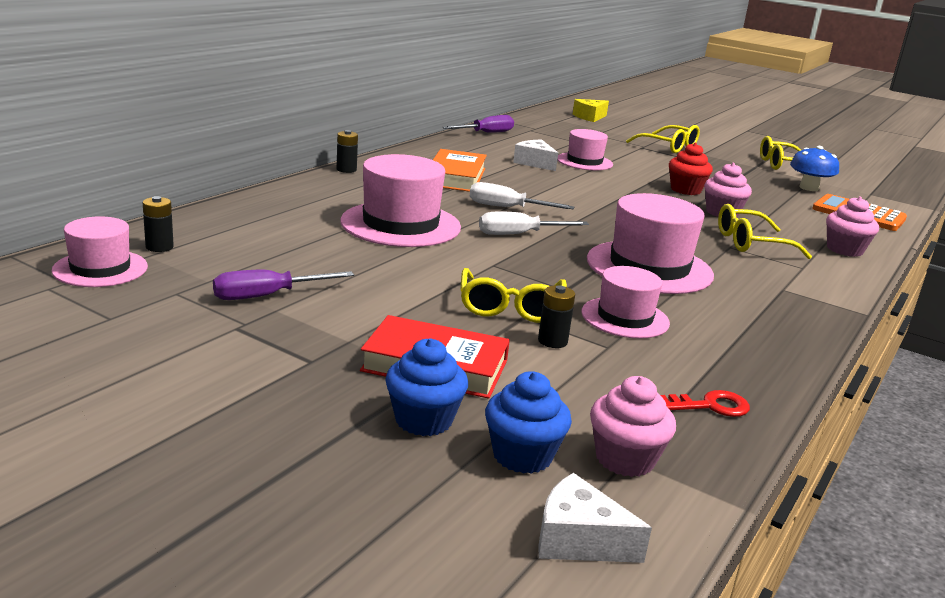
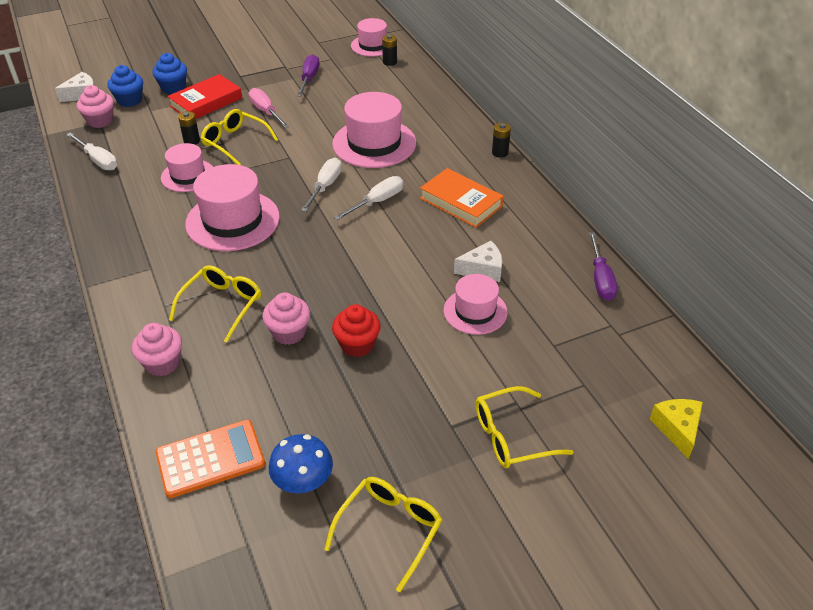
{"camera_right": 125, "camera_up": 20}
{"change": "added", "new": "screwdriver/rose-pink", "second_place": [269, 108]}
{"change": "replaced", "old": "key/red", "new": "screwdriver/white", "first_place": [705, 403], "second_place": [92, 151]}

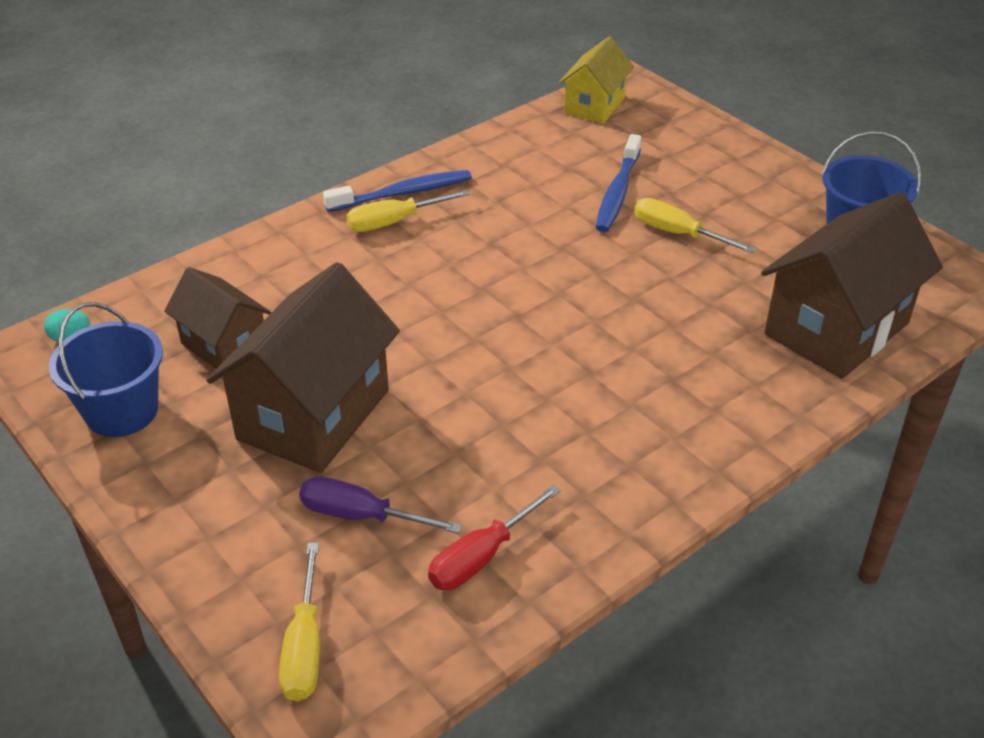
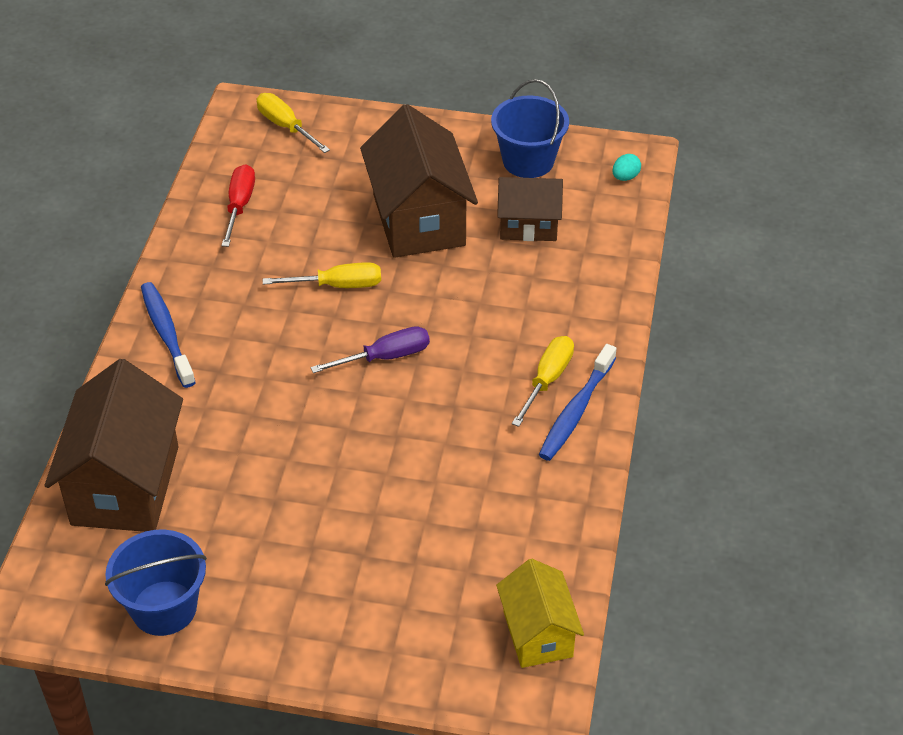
{"camera_right": 140, "camera_up": 5}
{"change": "moved", "old": "screwdriver/violet", "first_place": [380, 505], "second_place": [370, 349]}
{"change": "moved", "old": "dental brush/royal blue", "first_place": [618, 183], "second_place": [168, 335]}
{"change": "moved", "old": "screwdriver/yellow", "first_place": [695, 225], "second_place": [322, 275]}

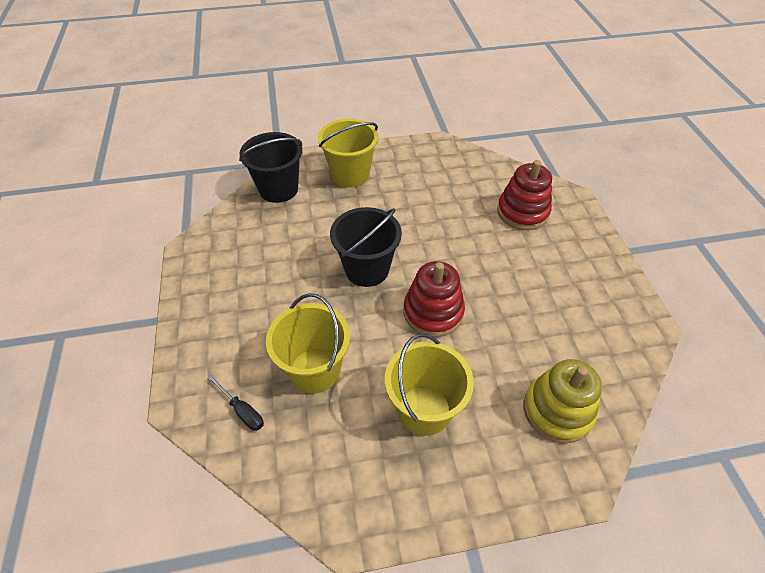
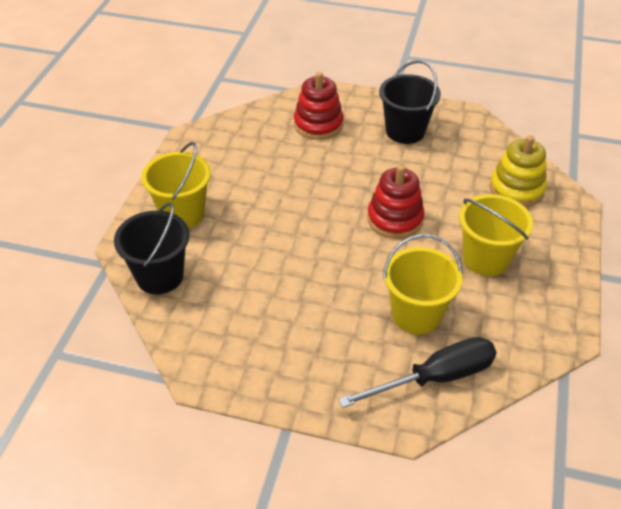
{"camera_right": -65, "camera_up": -5}
{"change": "moved", "old": "bucket/jet-black", "first_place": [366, 247], "second_place": [410, 102]}
{"change": "resized", "old": "screwdriver/jet-black", "first_place": [235, 403], "second_place": [417, 372], "factor": 2.09}

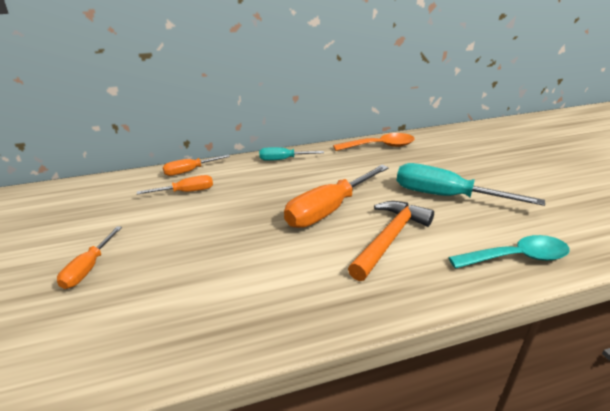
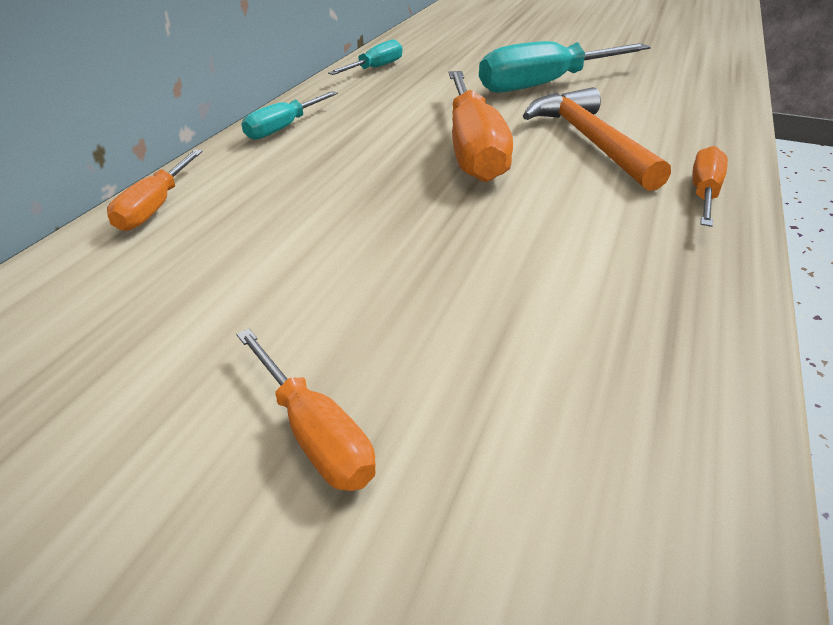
{"camera_right": -50, "camera_up": 5}
{"change": "removed", "old": "tablespoon/turquoise", "first_place": [509, 252]}
{"change": "moved", "old": "screwdriver/bright orange", "first_place": [175, 184], "second_place": [710, 186]}
{"change": "replaced", "old": "tablespoon/bright orange", "new": "screwdriver/turquoise", "first_place": [374, 142], "second_place": [365, 57]}

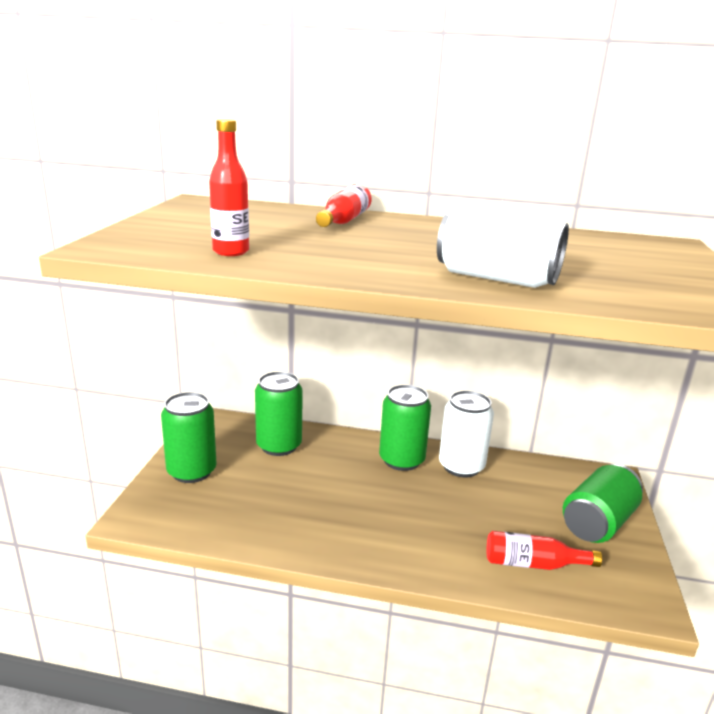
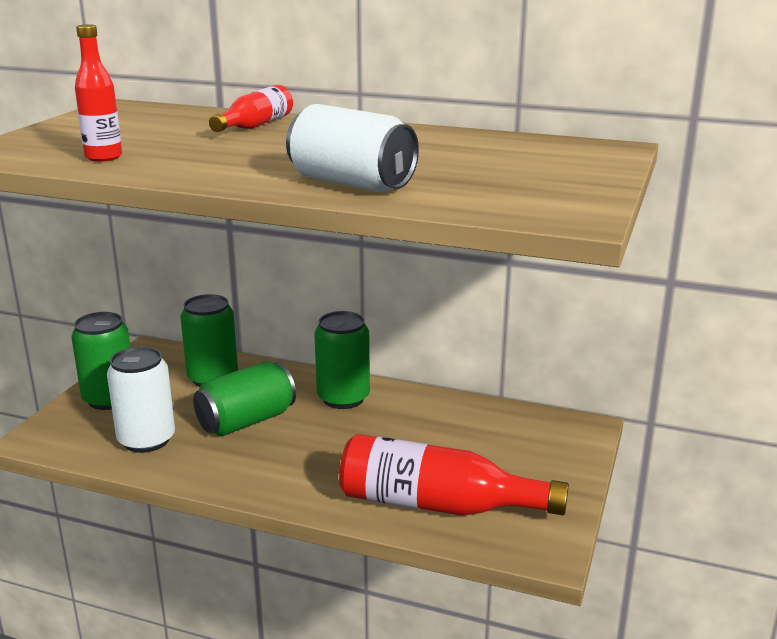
{"camera_right": 10, "camera_up": 0}
{"change": "moved", "old": "tin/white", "first_place": [466, 433], "second_place": [141, 399]}
{"change": "moved", "old": "tin/leaf-green", "first_place": [603, 503], "second_place": [244, 399]}
{"change": "resized", "old": "flask/red", "first_place": [544, 550], "second_place": [454, 475], "factor": 1.81}

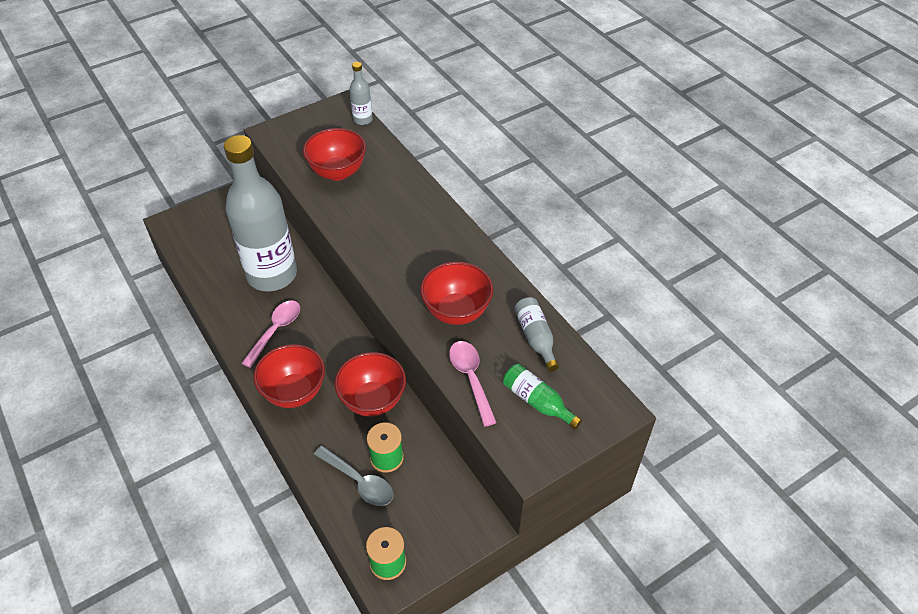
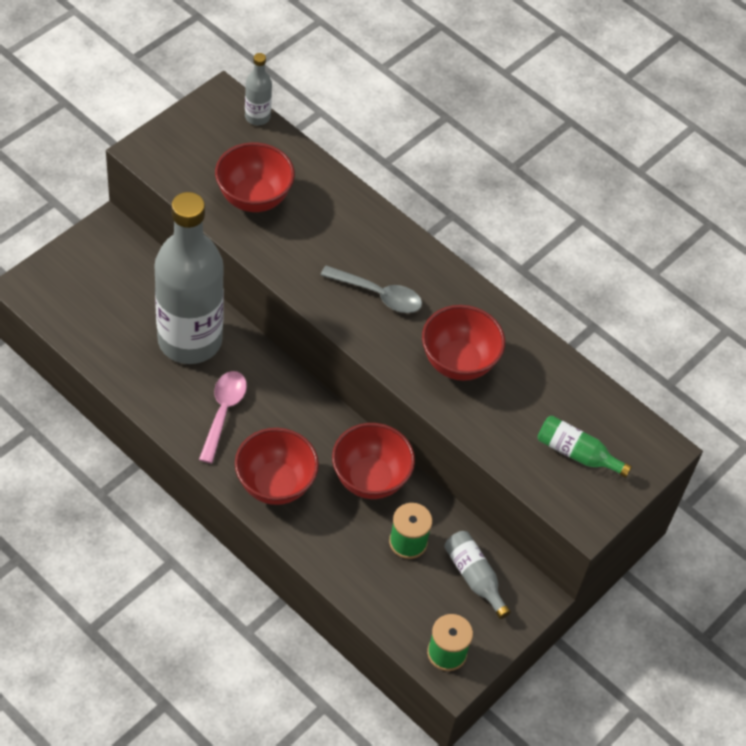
{"camera_right": -20, "camera_up": 5}
{"change": "removed", "old": "tablespoon/rose-pink", "first_place": [473, 384]}
{"change": "moved", "old": "tablespoon/ash-grey", "first_place": [354, 476], "second_place": [371, 289]}
{"change": "moved", "old": "flask/ash-grey", "first_place": [536, 334], "second_place": [477, 575]}

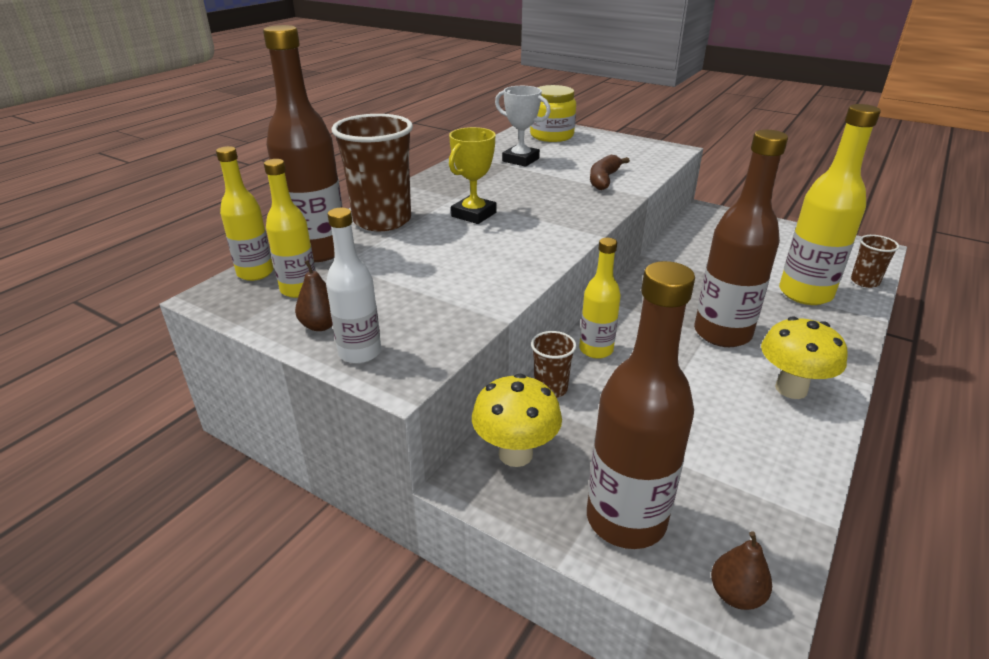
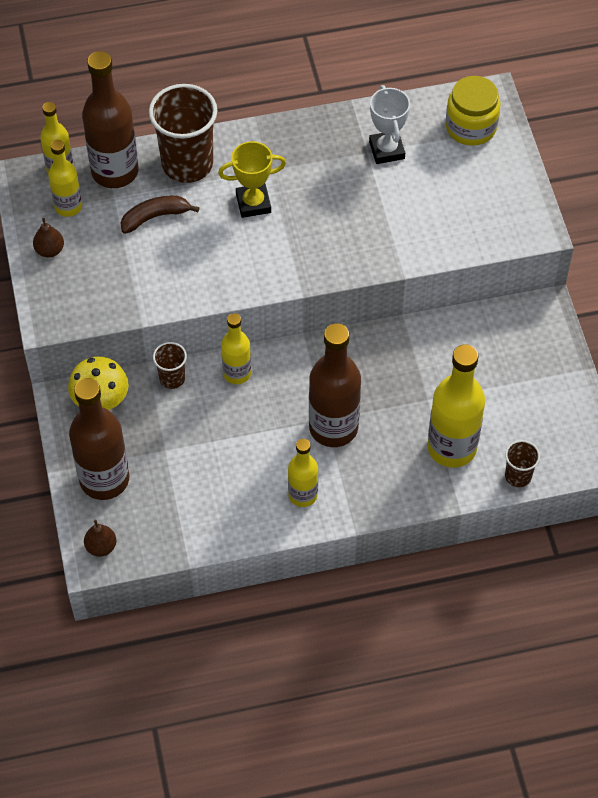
{"camera_right": 45, "camera_up": 25}
{"change": "removed", "old": "flask/white", "first_place": [353, 286]}
{"change": "moved", "old": "banana/brown", "first_place": [610, 172], "second_place": [160, 215]}
{"change": "replaced", "old": "mushroom/yellow", "new": "flask/yellow", "first_place": [804, 358], "second_place": [303, 473]}

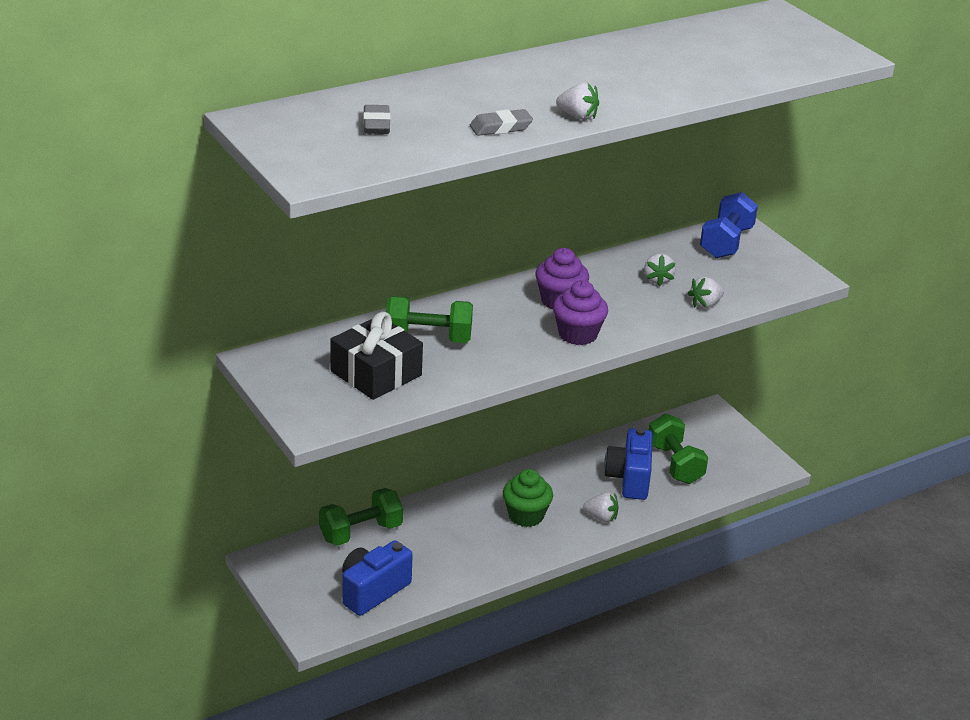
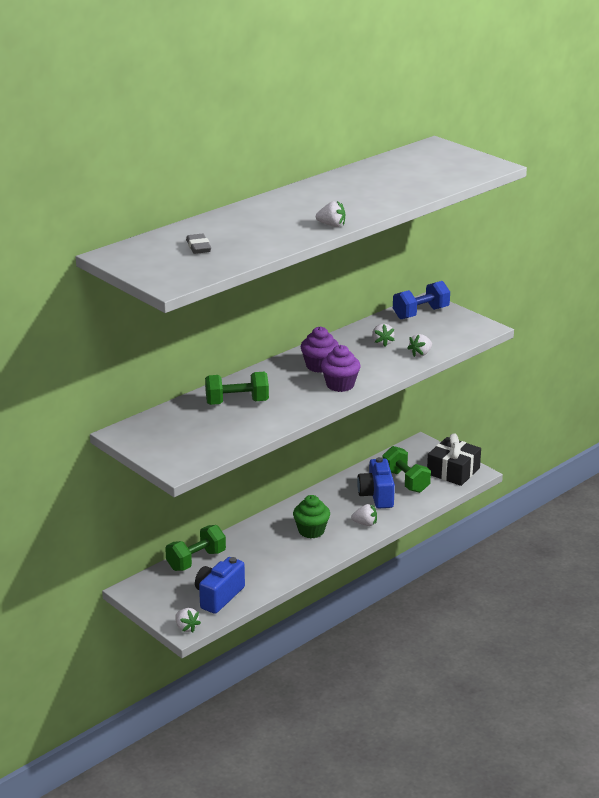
{"camera_right": -10, "camera_up": -5}
{"change": "removed", "old": "pencil eraser/ash-grey", "first_place": [501, 122]}
{"change": "added", "new": "toy strawberry/white", "second_place": [188, 620]}
{"change": "moved", "old": "gift/jet-black", "first_place": [376, 356], "second_place": [454, 459]}
{"change": "turned", "old": "hand weight/royal blue", "first_place": [729, 225], "second_place": [421, 300], "degrees": 45}

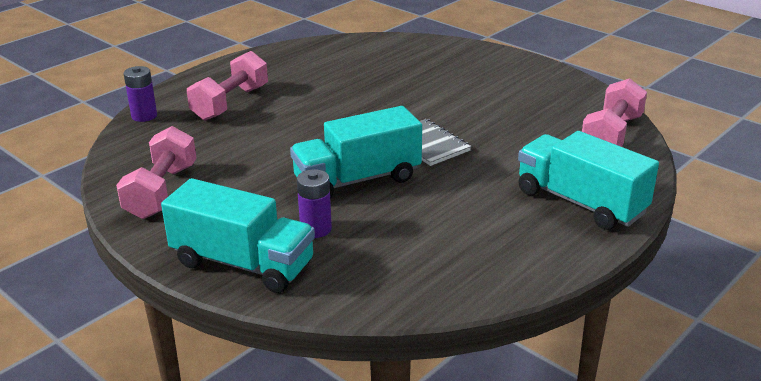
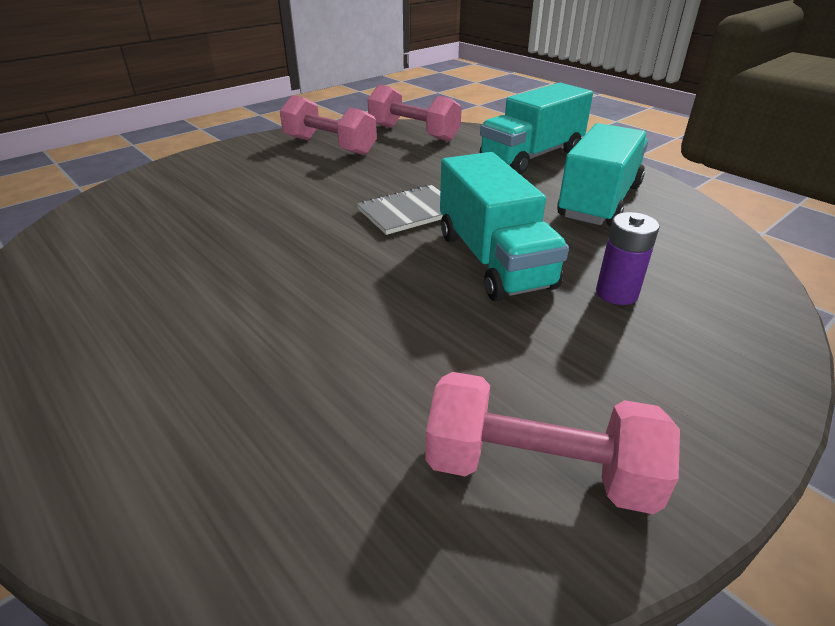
{"camera_right": -85, "camera_up": 5}
{"change": "removed", "old": "power cell/violet", "first_place": [140, 94]}
{"change": "moved", "old": "truck/turquoise", "first_place": [238, 235], "second_place": [602, 174]}
{"change": "moved", "old": "hand weight/rose-pink", "first_place": [227, 86], "second_place": [328, 125]}

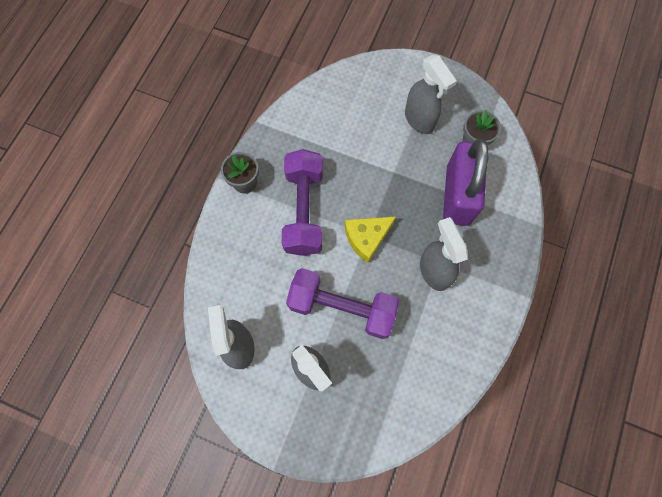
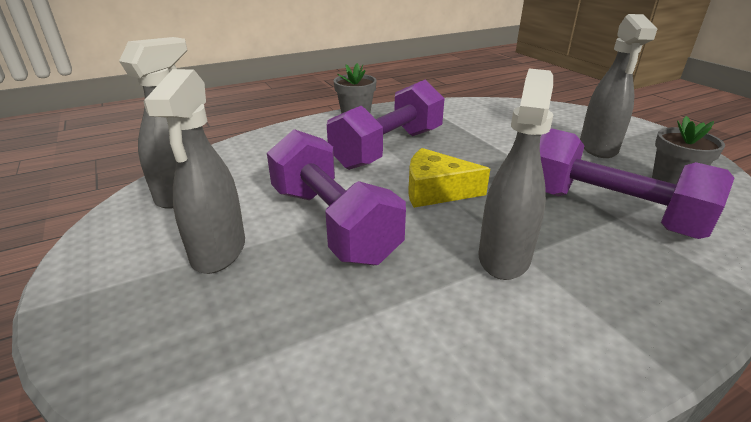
{"camera_right": 40, "camera_up": -40}
{"change": "replaced", "old": "padlock/violet", "new": "hand weight/violet", "first_place": [465, 182], "second_place": [637, 183]}

